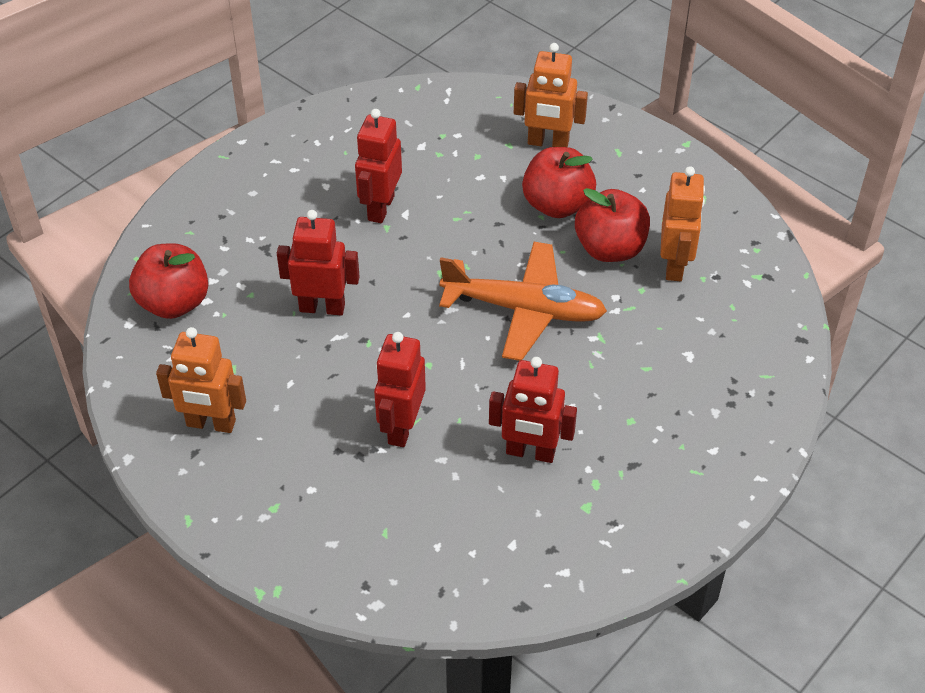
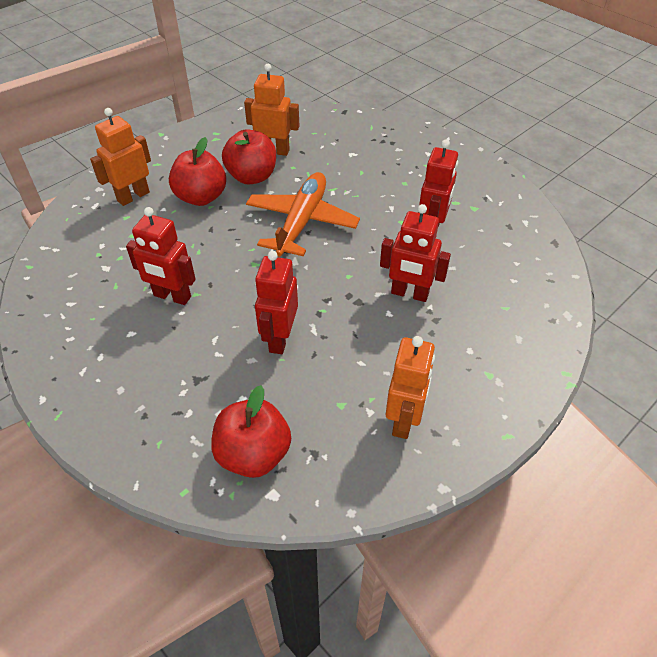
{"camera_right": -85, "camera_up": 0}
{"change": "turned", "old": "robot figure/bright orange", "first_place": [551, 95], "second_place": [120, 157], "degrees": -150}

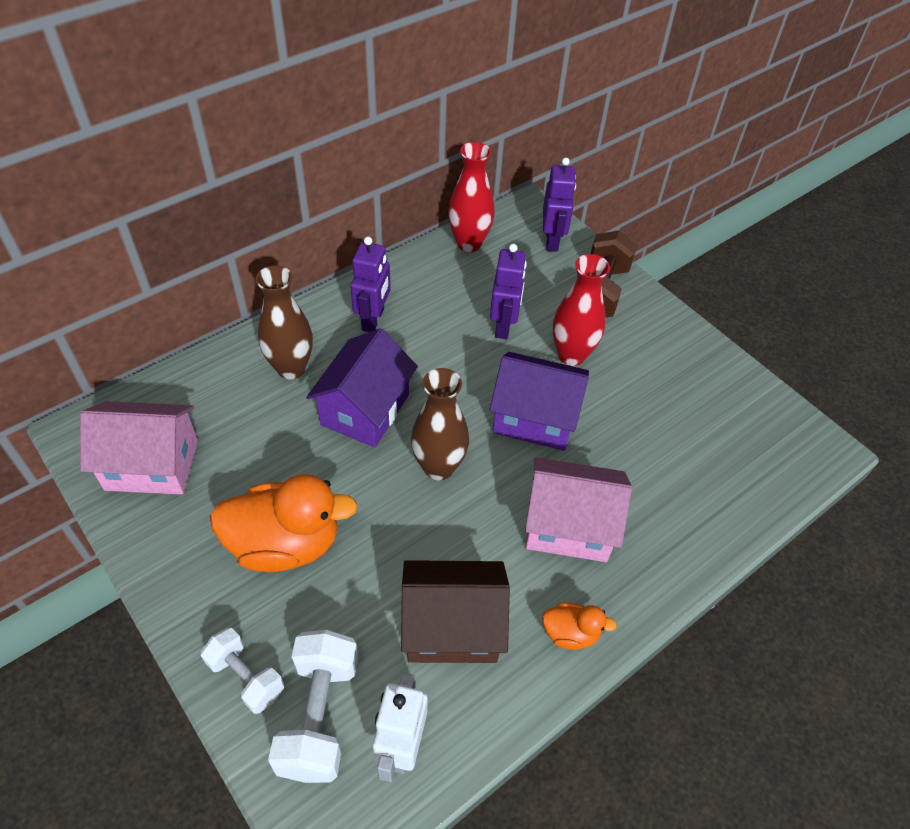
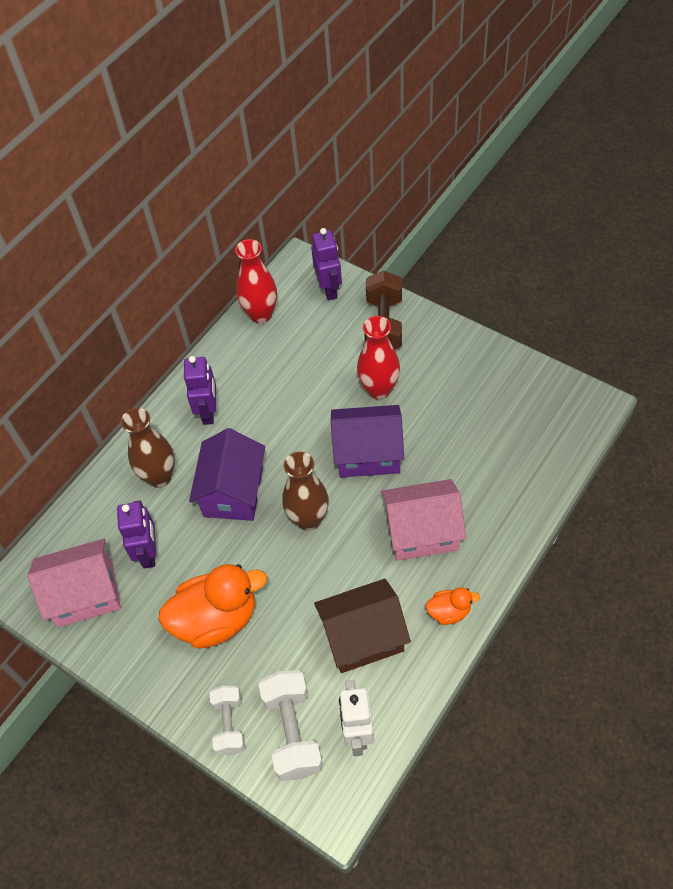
{"camera_right": -10, "camera_up": 5}
{"change": "moved", "old": "robot figure/violet", "first_place": [508, 291], "second_place": [136, 534]}
{"change": "turned", "old": "hand weight/white", "first_place": [242, 671], "second_place": [227, 720], "degrees": 60}

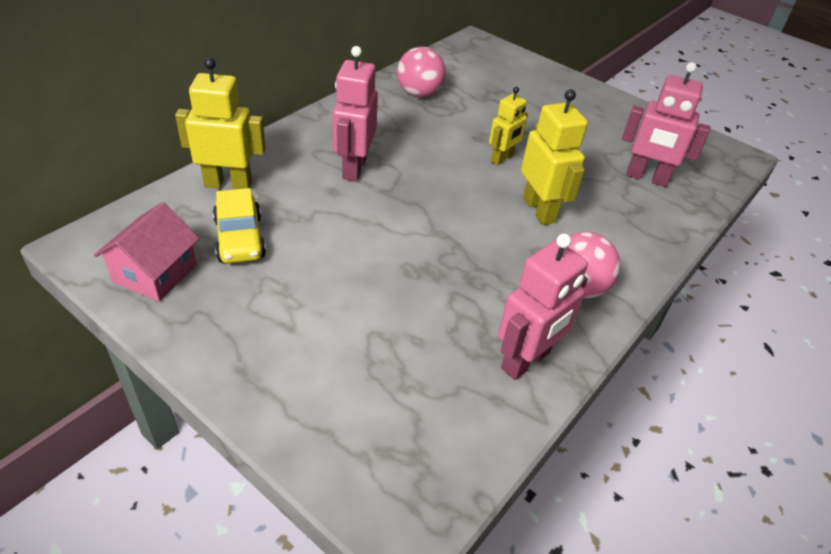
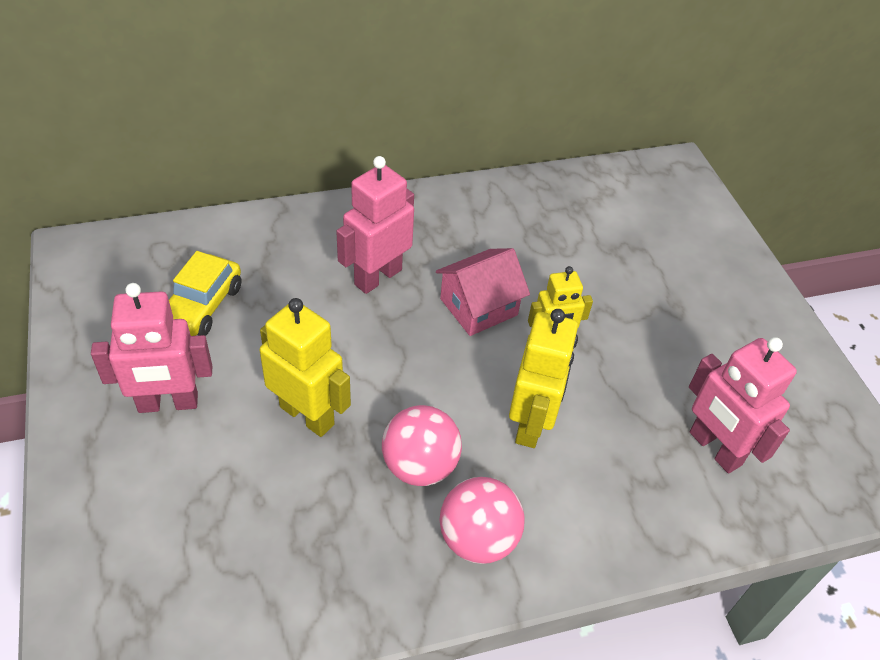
{"camera_right": 35, "camera_up": 5}
{"change": "moved", "old": "cottage/rose-pink", "first_place": [146, 252], "second_place": [483, 292]}
{"change": "moved", "old": "robot figure/yellow", "first_place": [220, 123], "second_place": [305, 367]}
{"change": "moved", "old": "sphere/rose-pink", "first_place": [421, 72], "second_place": [422, 445]}
{"change": "moved", "old": "robot figure/rose-pink", "first_place": [543, 307], "second_place": [151, 348]}

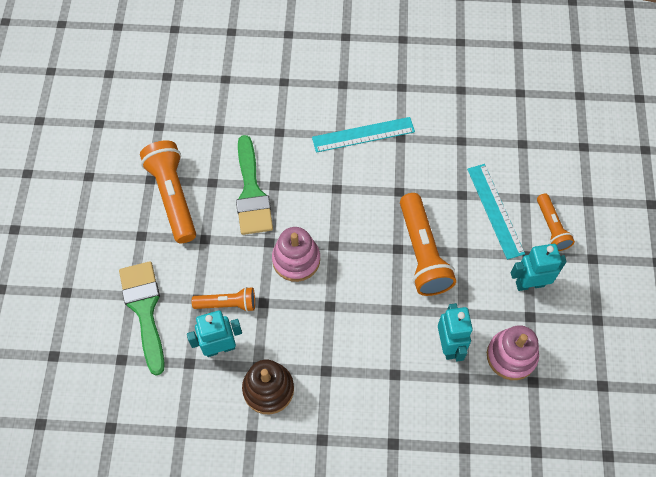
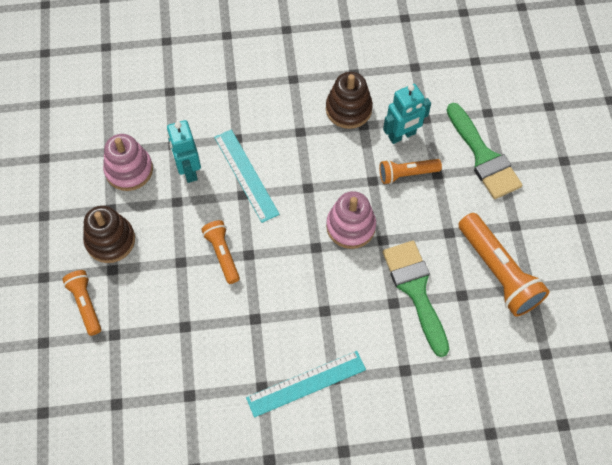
{"camera_right": 170, "camera_up": 0}
{"change": "moved", "old": "straightedge/turquoise", "first_place": [496, 212], "second_place": [247, 176]}
{"change": "replaced", "old": "robot figure/turquoise", "new": "stacking rings/brown", "first_place": [539, 267], "second_place": [109, 234]}
{"change": "resized", "old": "pocket torch/bright orange", "first_place": [428, 244], "second_place": [220, 252], "factor": 0.58}

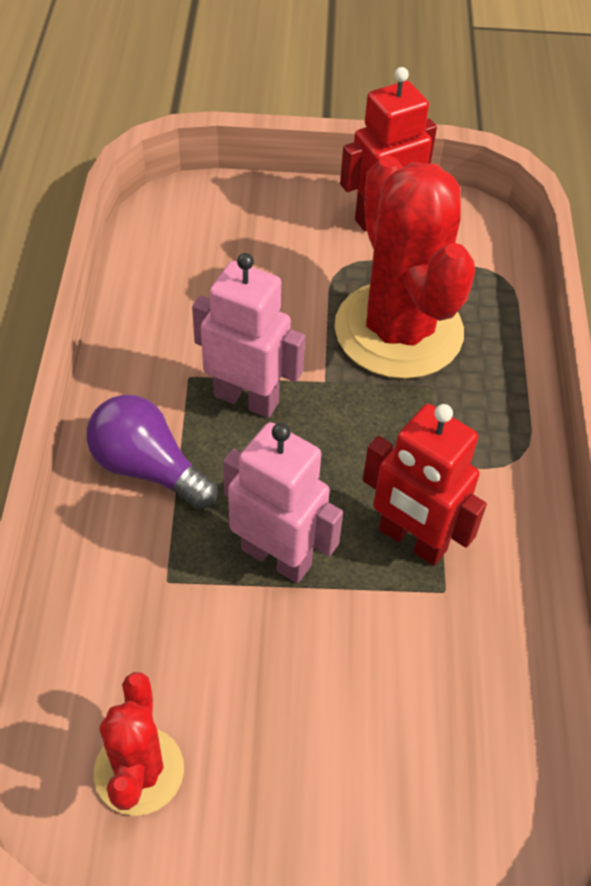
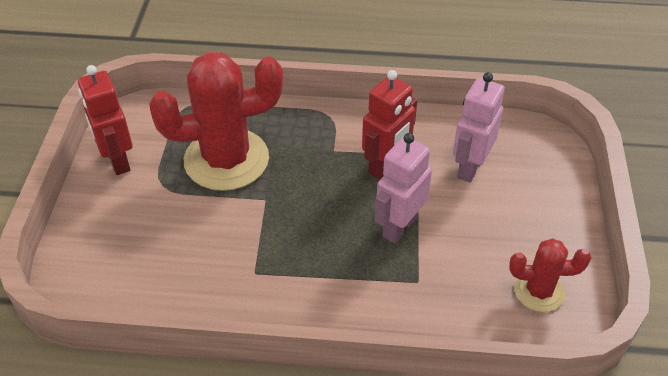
{"camera_right": -85, "camera_up": -5}
{"change": "removed", "old": "bulb/violet", "first_place": [152, 452]}
{"change": "moved", "old": "robot figure/rose-pink", "first_place": [248, 335], "second_place": [479, 127]}

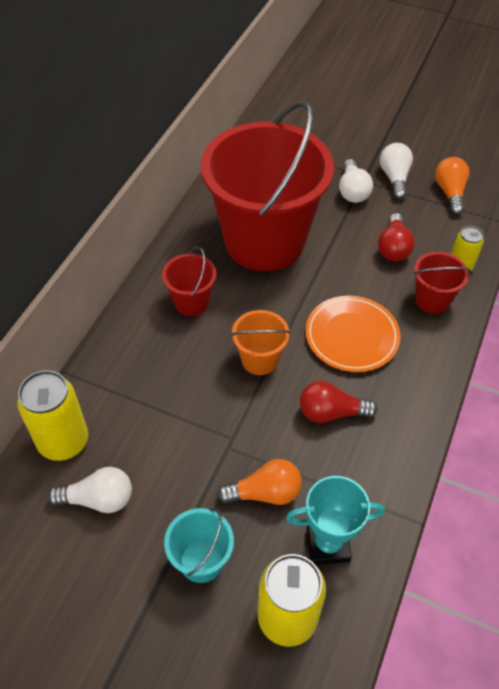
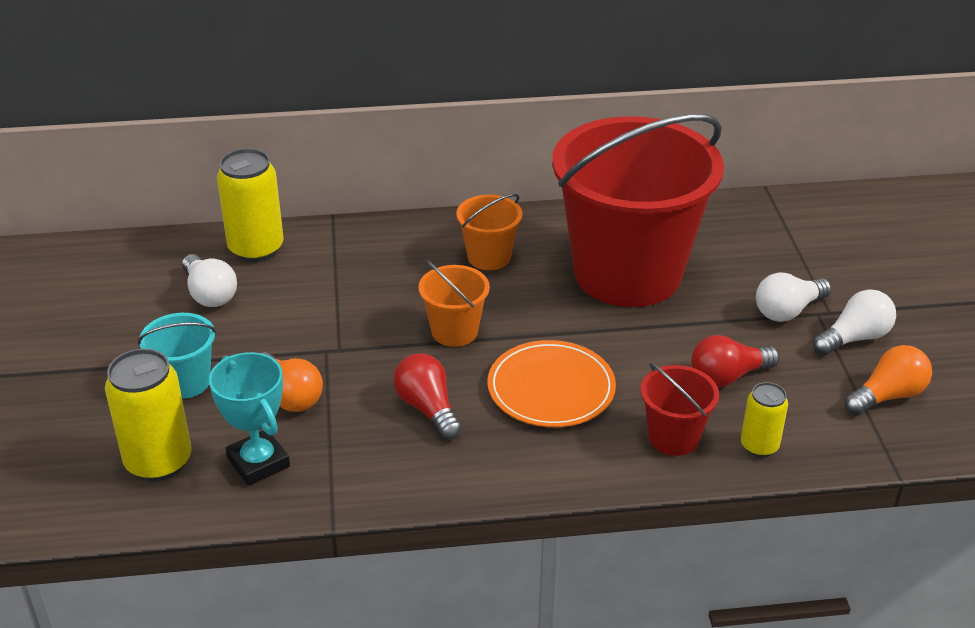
{"camera_right": 60, "camera_up": -15}
{"change": "recoloured", "old": "bucket/red", "new": "bucket/bright orange", "first_place": [189, 281], "second_place": [489, 232]}

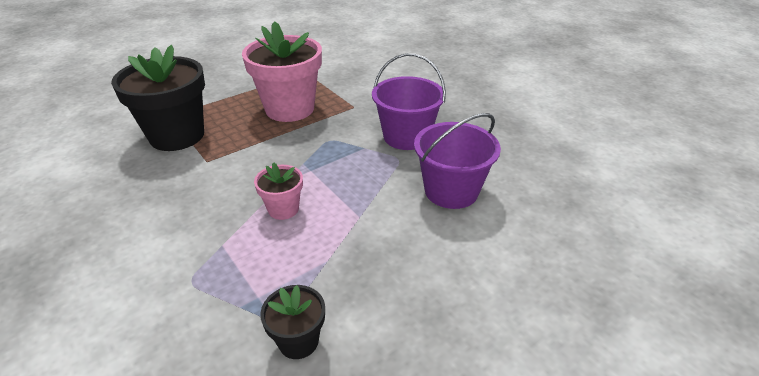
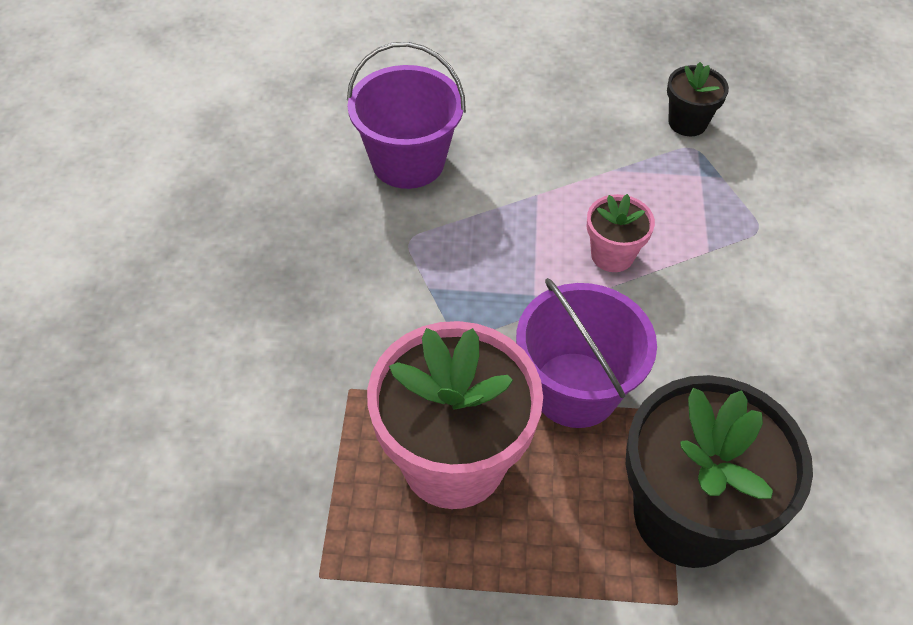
{"camera_right": -140, "camera_up": 15}
{"change": "moved", "old": "bucket/violet", "first_place": [409, 101], "second_place": [586, 353]}

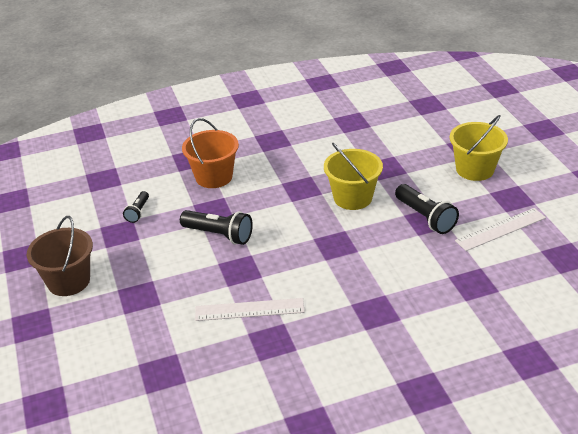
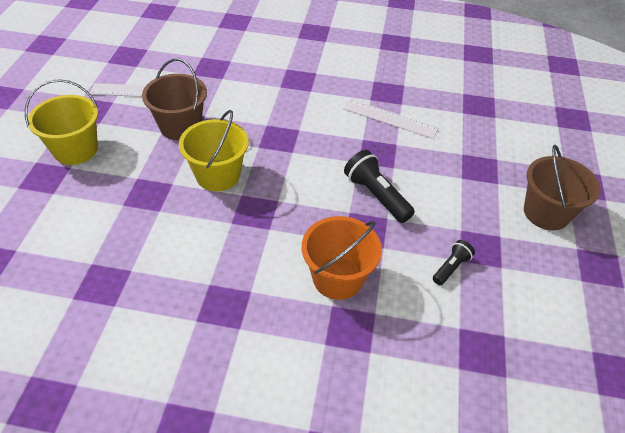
{"camera_right": -155, "camera_up": 10}
{"change": "replaced", "old": "pocket torch/jet-black", "new": "bucket/brown", "first_place": [427, 209], "second_place": [174, 99]}

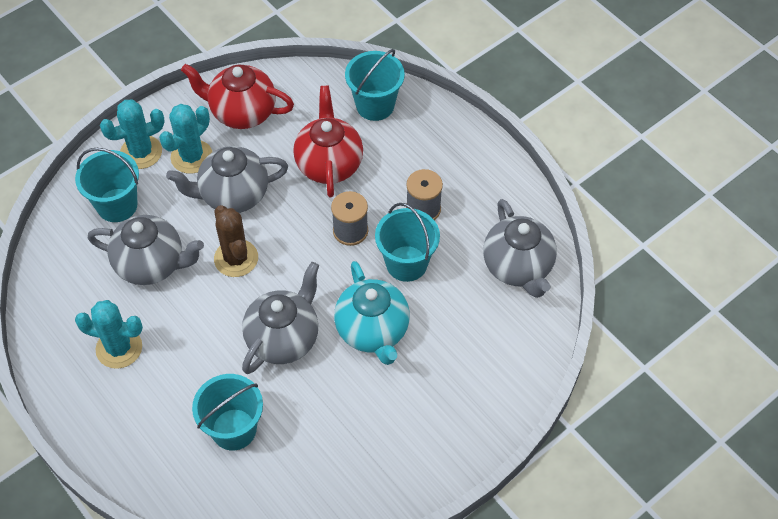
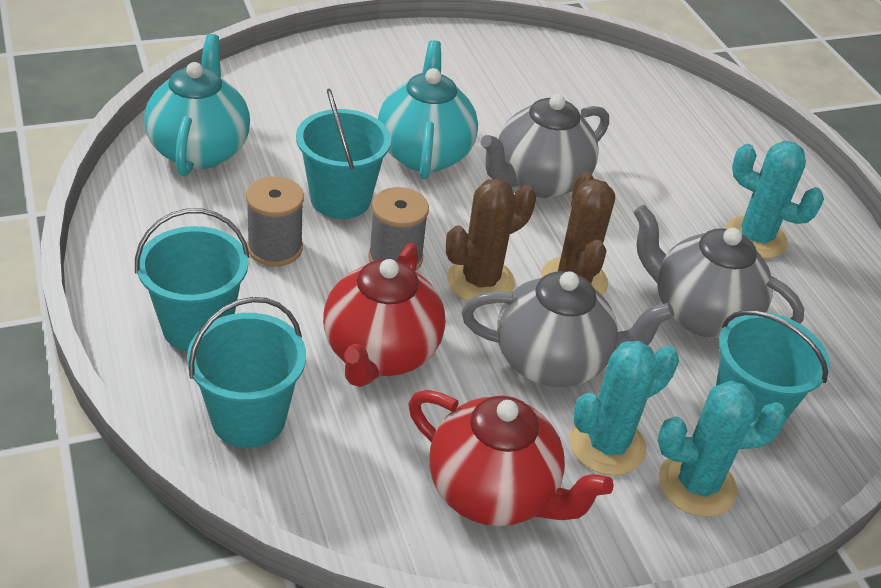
{"camera_right": -165, "camera_up": -15}
{"change": "added", "new": "prickly plant/brown", "second_place": [491, 242]}
{"change": "moved", "old": "bucket/turquoise", "first_place": [227, 412], "second_place": [192, 280]}
{"change": "recoloured", "old": "tea pot/ash-grey", "new": "tea pot/turquoise", "first_place": [520, 248], "second_place": [197, 105]}

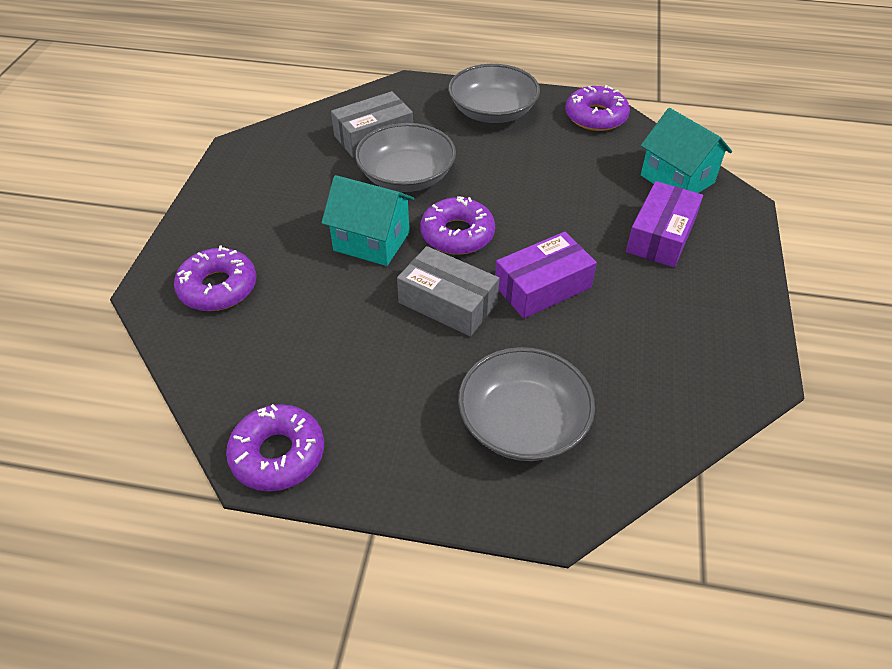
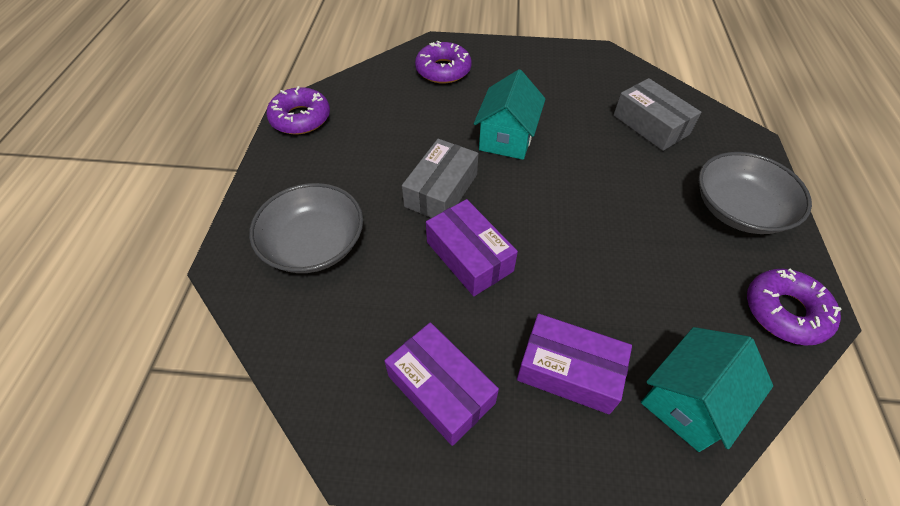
{"camera_right": 85, "camera_up": 5}
{"change": "removed", "old": "deep dish/ash-grey", "first_place": [405, 157]}
{"change": "removed", "old": "doughnut/violet", "first_place": [457, 225]}
{"change": "added", "new": "package/violet", "second_place": [441, 384]}

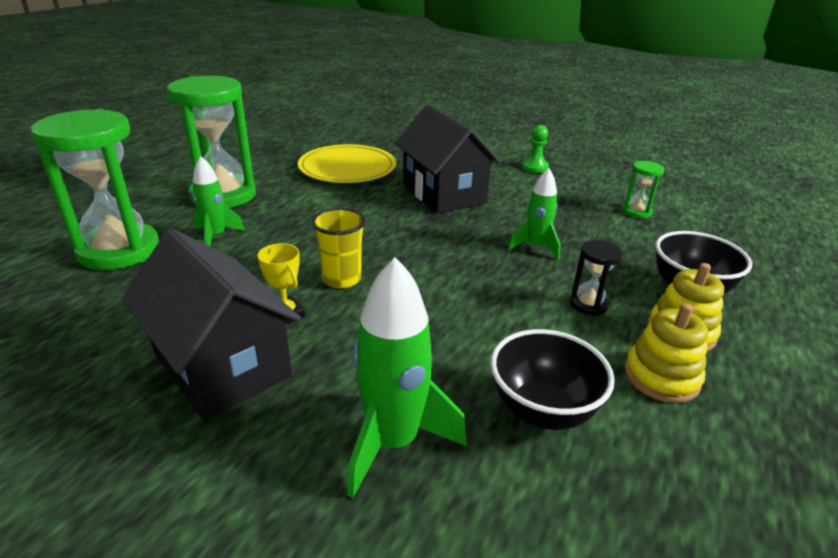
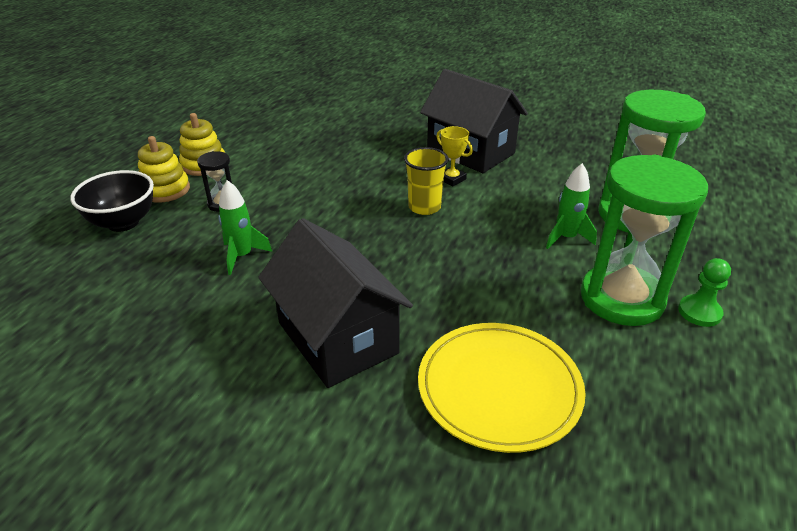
{"camera_right": 175, "camera_up": 5}
{"change": "removed", "old": "rocket/leaf-green", "first_place": [407, 377]}
{"change": "removed", "old": "deep dish/jet-black", "first_place": [552, 379]}
{"change": "removed", "old": "hourglass/leaf-green", "first_place": [643, 189]}
{"change": "moved", "old": "chess pawn/leaf-green", "first_place": [535, 149], "second_place": [704, 292]}

